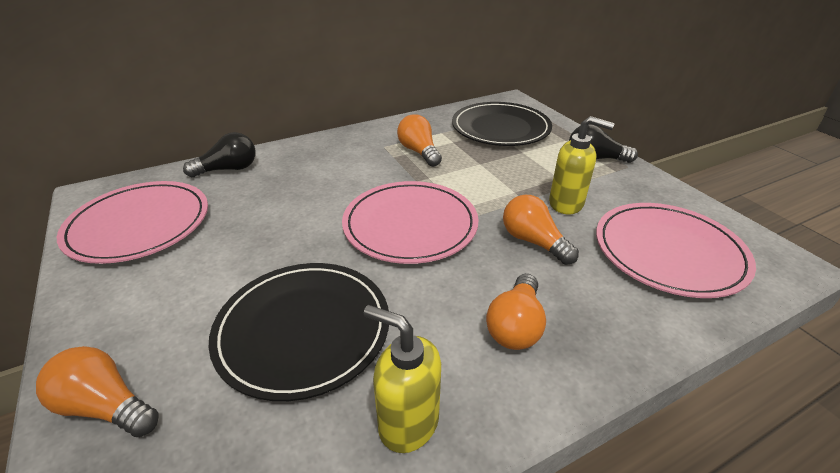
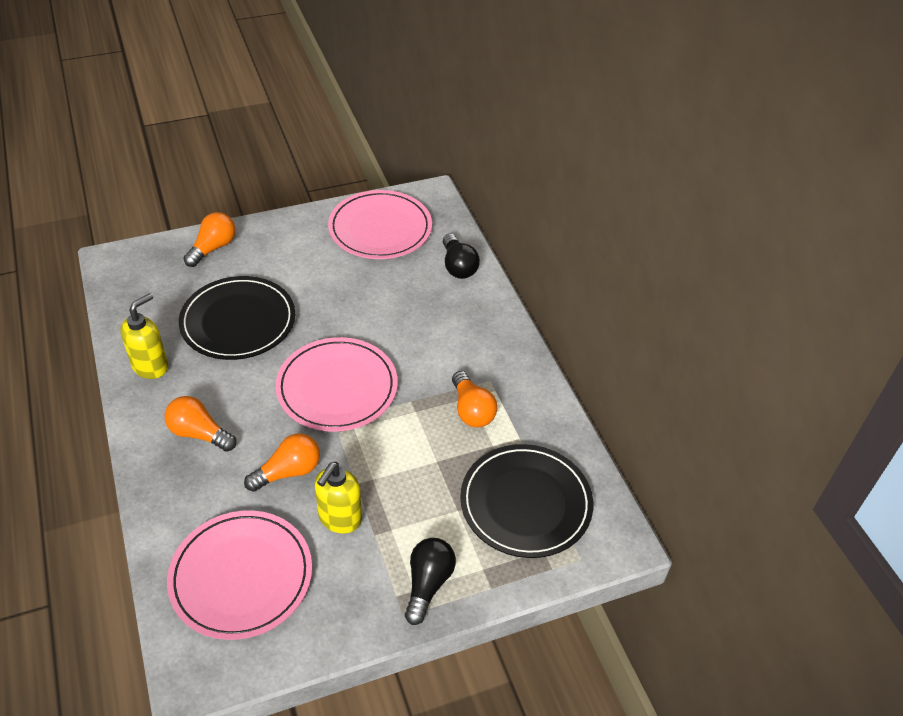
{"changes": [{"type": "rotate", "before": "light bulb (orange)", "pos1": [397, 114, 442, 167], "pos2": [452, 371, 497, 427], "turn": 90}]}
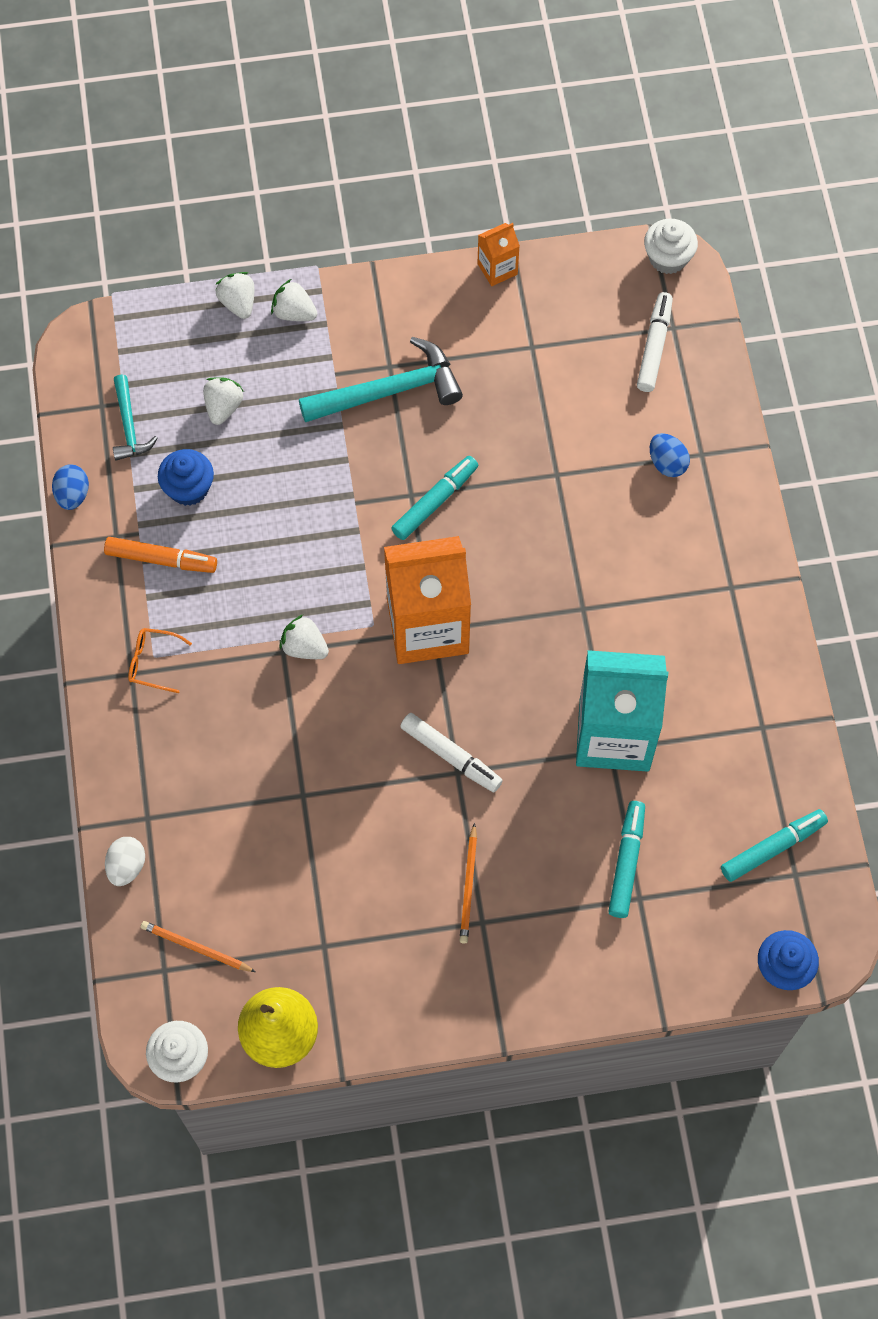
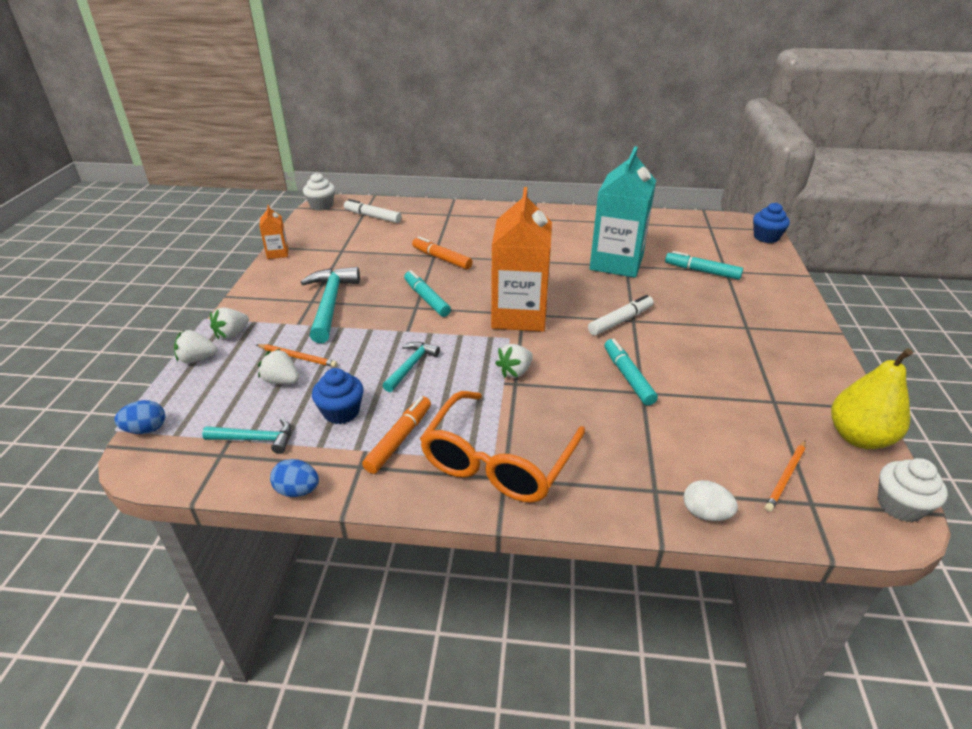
{"changes": [{"type": "move", "before": "egg (blue)", "pos1": [650, 433, 690, 477], "pos2": [115, 400, 165, 434]}, {"type": "resize", "before": "glasses (orange)", "pos1": [128, 628, 192, 693], "pos2": [420, 391, 585, 503], "scale": 2.47}, {"type": "move", "before": "marker (turquoise)", "pos1": [721, 809, 828, 882], "pos2": [604, 339, 658, 406]}, {"type": "move", "before": "pencil (orange)", "pos1": [459, 823, 477, 944], "pos2": [257, 344, 338, 367]}, {"type": "insert", "after": "marker (orange)", "pos2": [412, 236, 473, 270]}, {"type": "insert", "after": "hammer (turquoise)", "pos2": [383, 342, 440, 392]}]}
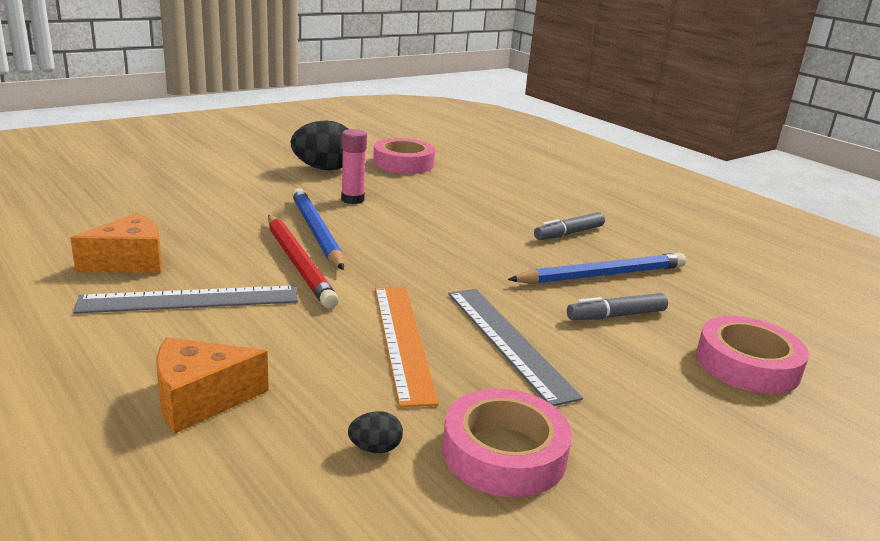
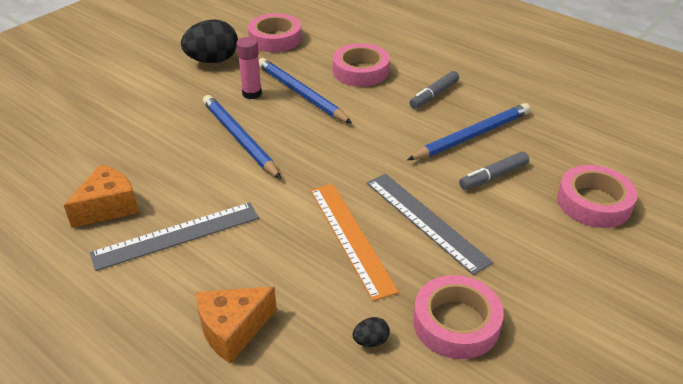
{"changes": [{"type": "delete", "before": "pencil (red)", "pos1": [268, 215, 339, 308]}, {"type": "insert", "after": "tape (pink)", "pos2": [333, 43, 390, 87]}, {"type": "insert", "after": "pencil (blue)", "pos2": [259, 58, 352, 123]}]}
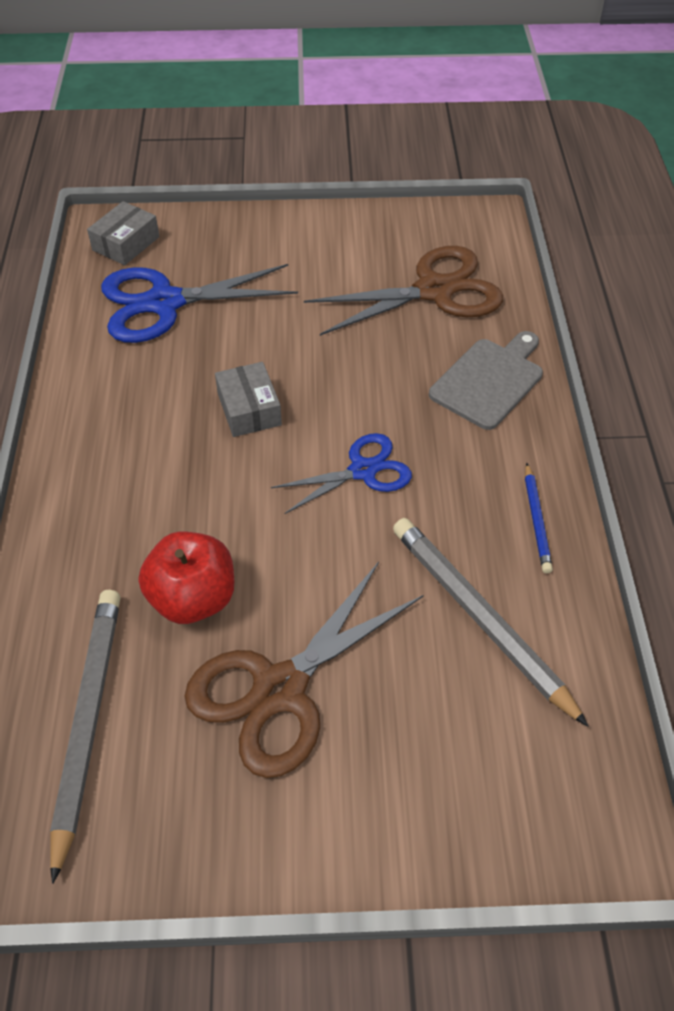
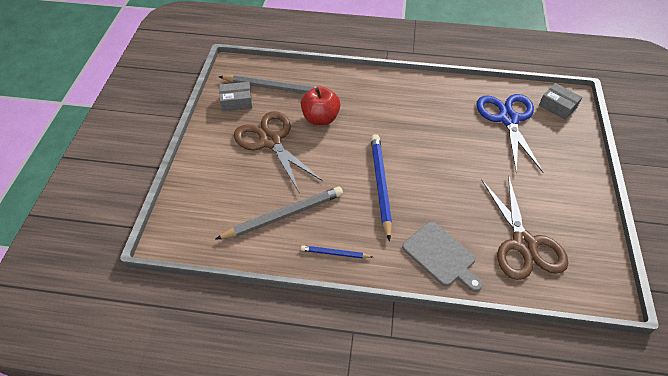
{"changes": [{"type": "move", "before": "box (grey)", "pos1": [215, 362, 282, 437], "pos2": [219, 82, 252, 111]}, {"type": "replace", "before": "scissors (blue)", "after": "pencil (blue)", "pos1": [271, 433, 412, 514], "pos2": [371, 134, 392, 241]}]}
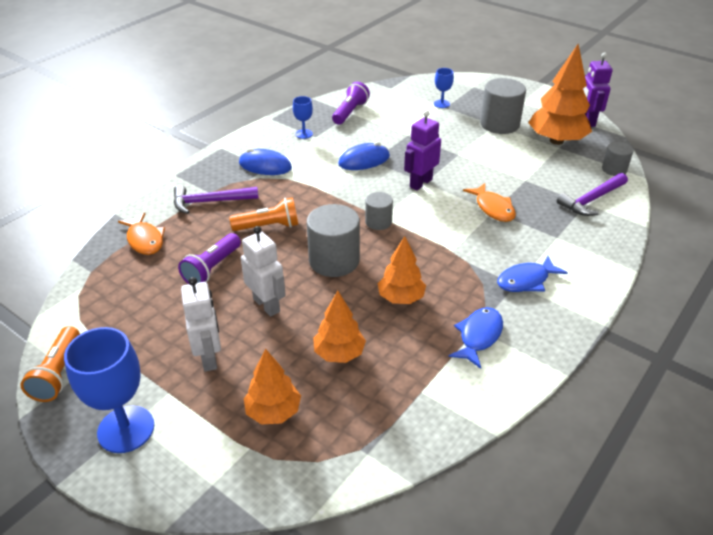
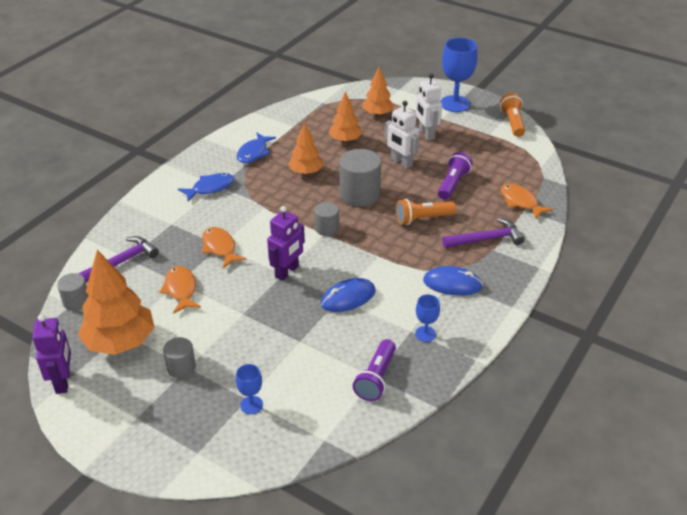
{"changes": [{"type": "resize", "before": "cylinder (grey)", "pos1": [480, 78, 526, 134], "pos2": [163, 337, 196, 378], "scale": 0.57}, {"type": "insert", "after": "fish (orange)", "pos2": [159, 266, 201, 314]}]}
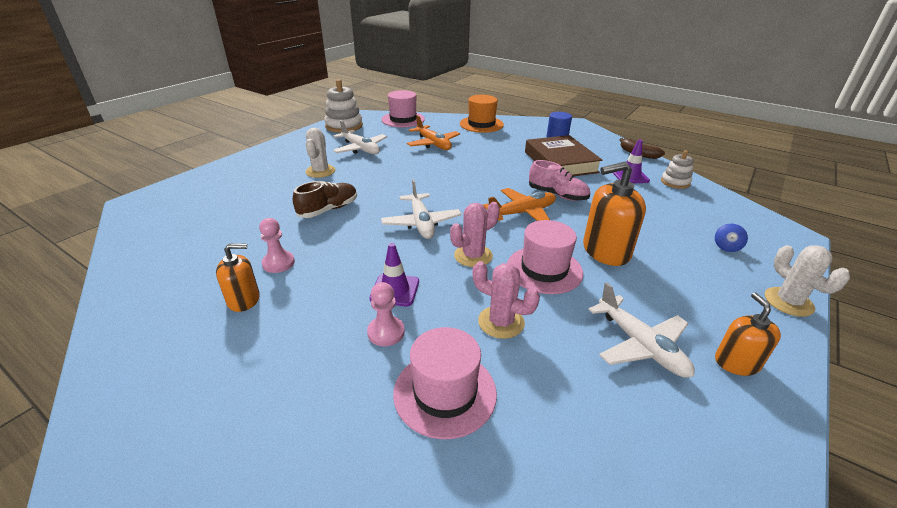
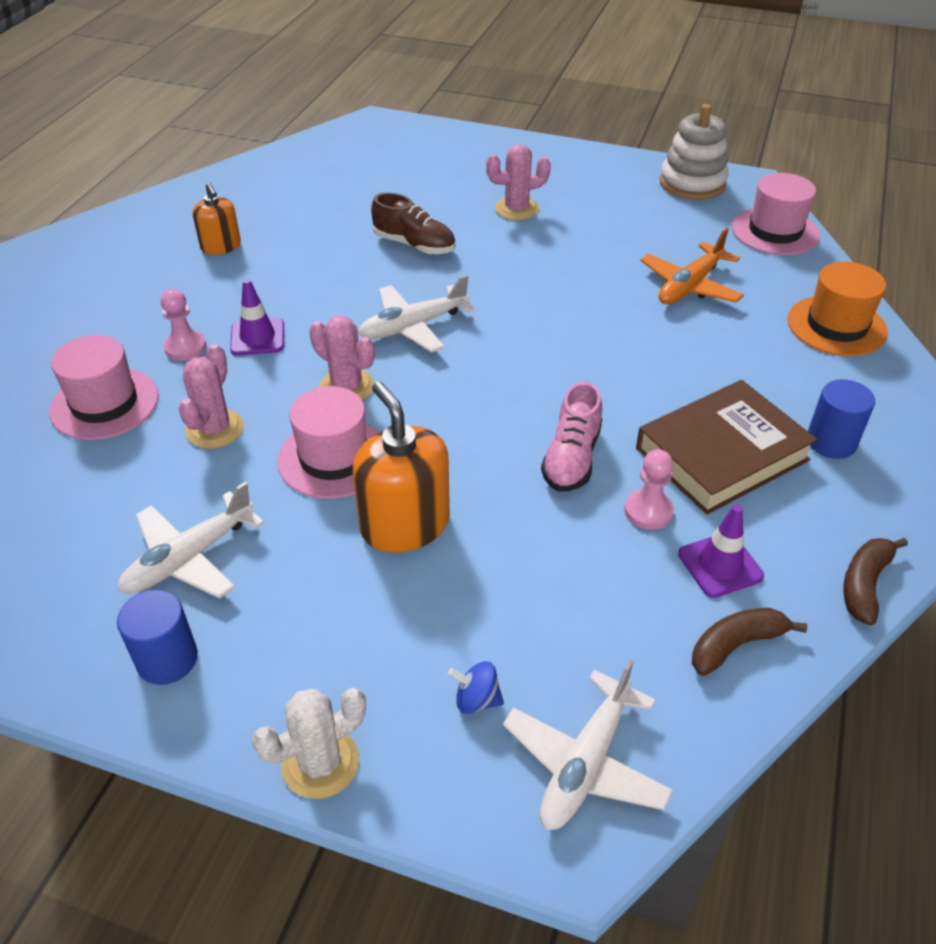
{"changes": [{"type": "move", "before": "plane (white)", "pos1": [333, 120, 387, 154], "pos2": [503, 659, 674, 830]}, {"type": "recolor", "before": "cactus (white)", "after": "cactus (pink)", "pos1": [305, 128, 335, 178], "pos2": [486, 144, 551, 220]}, {"type": "replace", "before": "stacking toy (white)", "after": "banana (brown)", "pos1": [661, 150, 693, 189], "pos2": [692, 608, 807, 676]}, {"type": "delete", "before": "plane (orange)", "pos1": [483, 188, 556, 221]}, {"type": "move", "before": "pawn (pink)", "pos1": [259, 218, 295, 273], "pos2": [624, 449, 674, 530]}, {"type": "replace", "before": "soap dispenser (orange)", "after": "cylinder (blue)", "pos1": [715, 293, 781, 376], "pos2": [117, 590, 198, 685]}]}
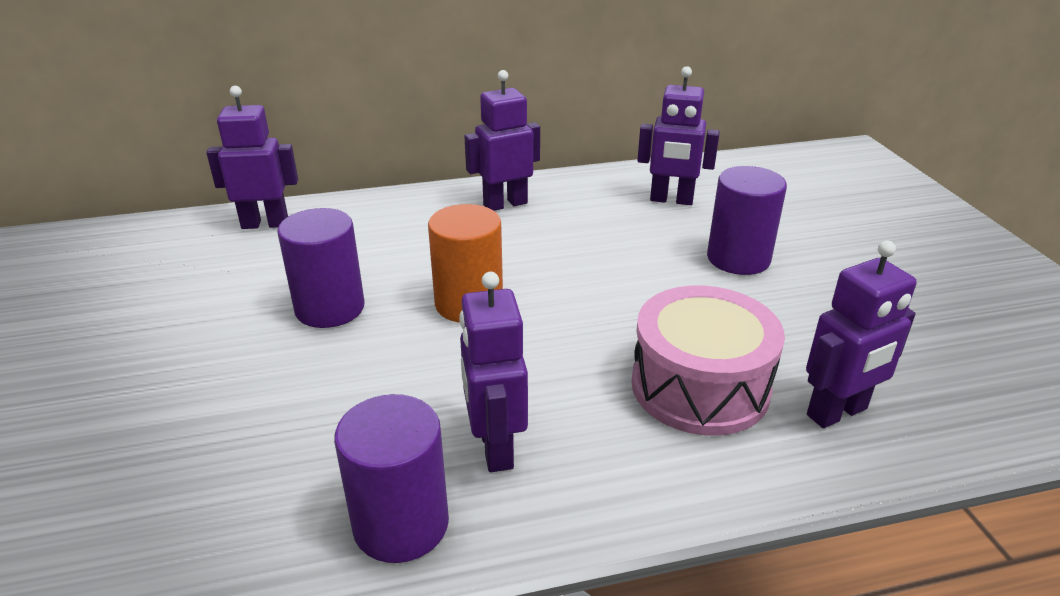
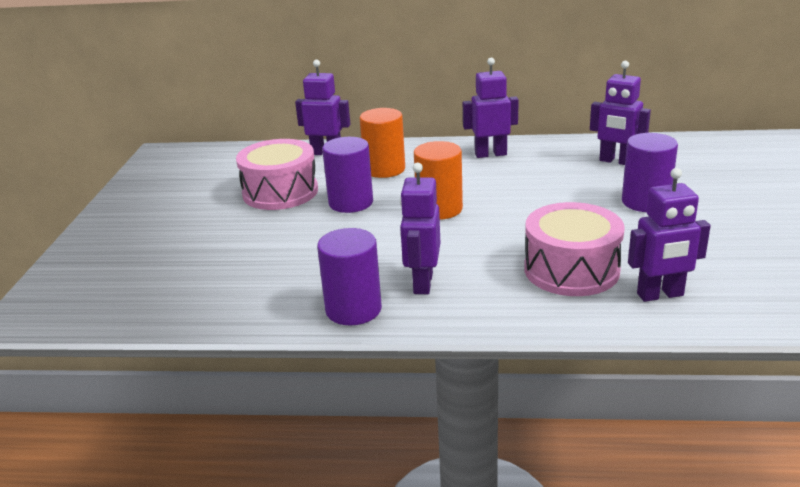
{"changes": [{"type": "insert", "after": "cylinder (orange)", "pos2": [360, 108, 405, 178]}, {"type": "insert", "after": "drum (pink)", "pos2": [236, 139, 318, 210]}]}
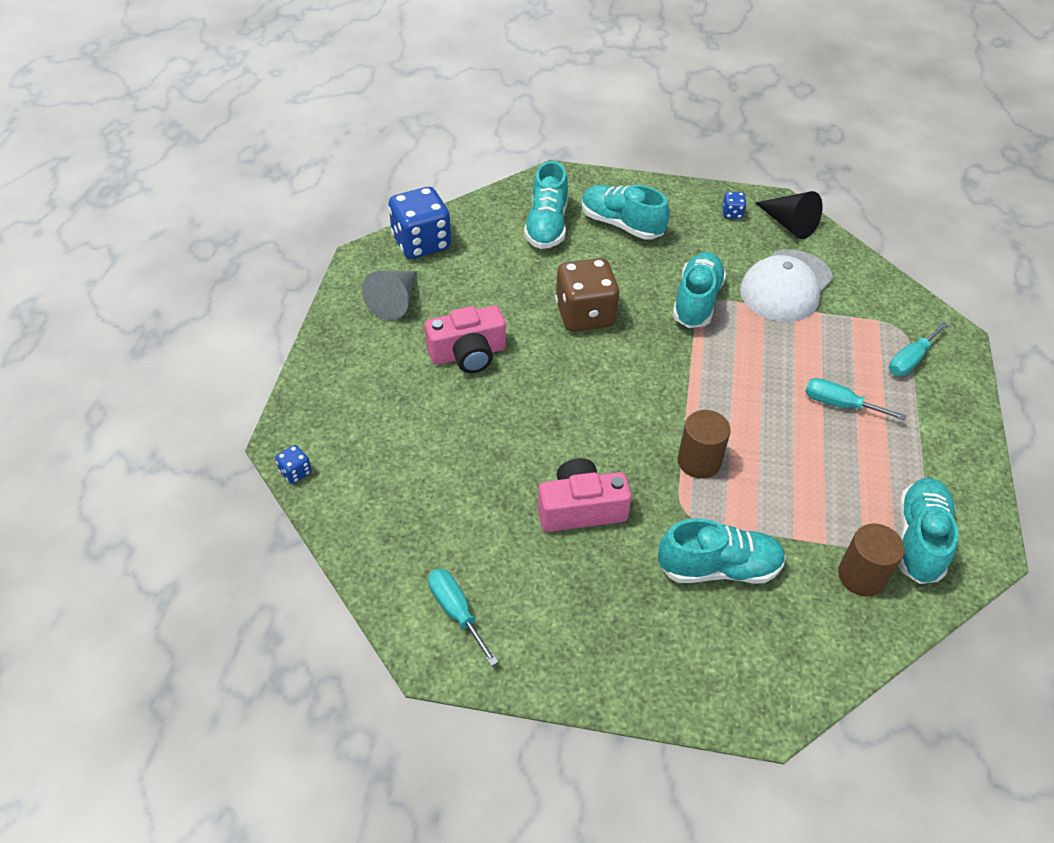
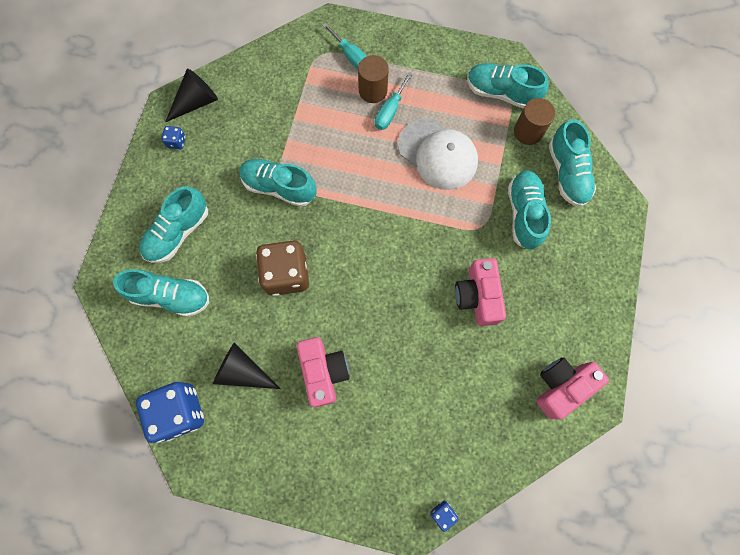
{"changes": [{"type": "move", "before": "cap (white)", "pos1": [740, 250, 833, 322], "pos2": [398, 118, 478, 190]}, {"type": "delete", "before": "cone (grey)", "pos1": [362, 271, 417, 320]}, {"type": "move", "before": "cylinder (brown)", "pos1": [677, 410, 731, 479], "pos2": [358, 55, 389, 103]}, {"type": "replace", "before": "screwdriver (turquoise)", "after": "camera (pink)", "pos1": [428, 569, 499, 666], "pos2": [536, 357, 609, 420]}, {"type": "insert", "after": "shoe (turquoise)", "pos2": [549, 119, 596, 207]}, {"type": "insert", "after": "cone (black)", "pos2": [213, 343, 280, 389]}]}
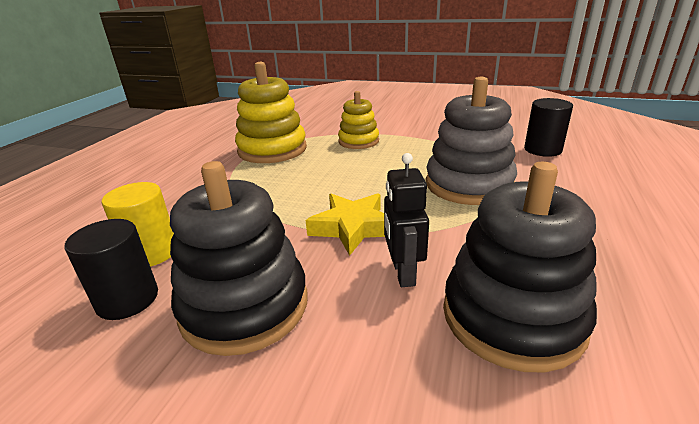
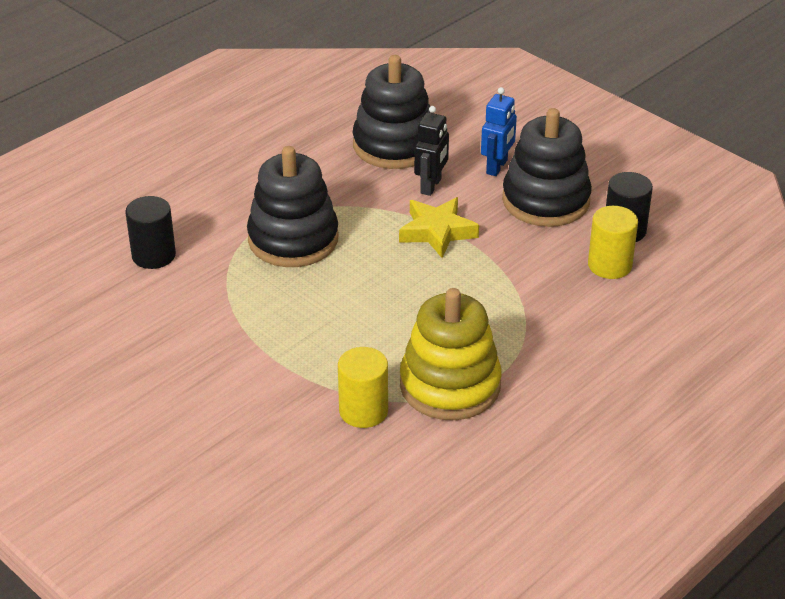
{"changes": [{"type": "recolor", "before": "stacking toy (grey)", "after": "stacking toy (black)", "pos1": [426, 77, 517, 205], "pos2": [247, 146, 338, 267]}, {"type": "delete", "before": "stacking toy (yellow)", "pos1": [338, 91, 379, 149]}, {"type": "insert", "after": "robot (blue)", "pos2": [481, 87, 517, 176]}, {"type": "insert", "after": "cylinder (yellow)", "pos2": [338, 347, 388, 428]}]}
